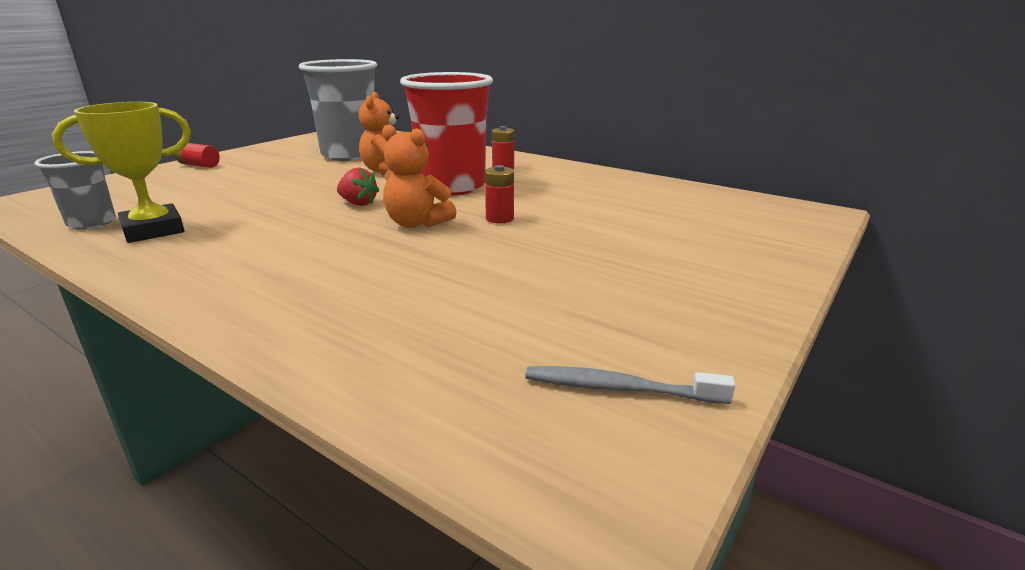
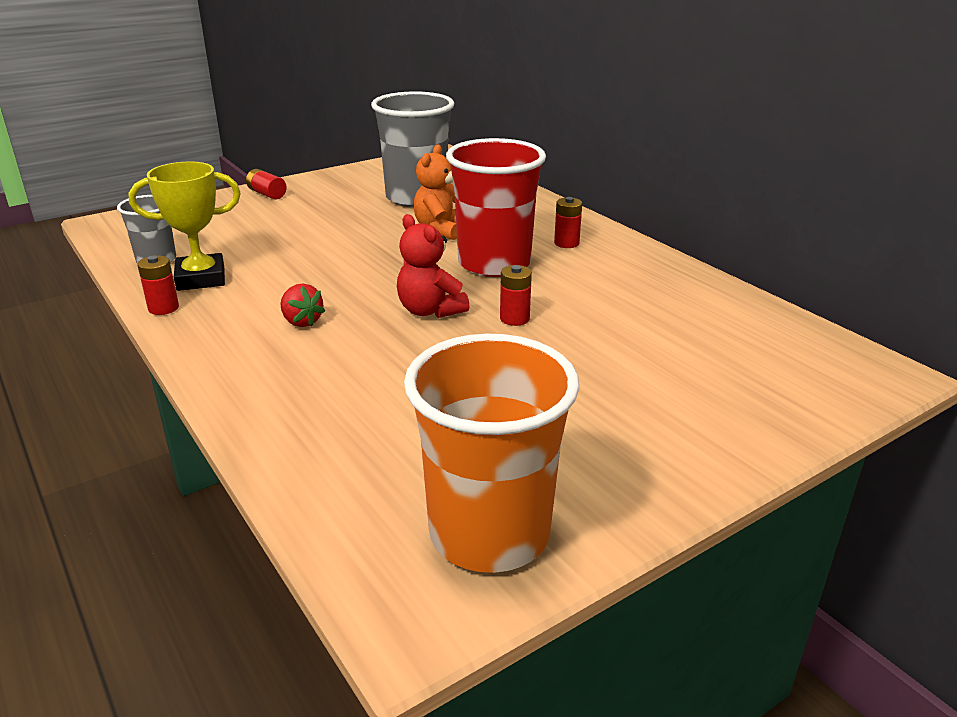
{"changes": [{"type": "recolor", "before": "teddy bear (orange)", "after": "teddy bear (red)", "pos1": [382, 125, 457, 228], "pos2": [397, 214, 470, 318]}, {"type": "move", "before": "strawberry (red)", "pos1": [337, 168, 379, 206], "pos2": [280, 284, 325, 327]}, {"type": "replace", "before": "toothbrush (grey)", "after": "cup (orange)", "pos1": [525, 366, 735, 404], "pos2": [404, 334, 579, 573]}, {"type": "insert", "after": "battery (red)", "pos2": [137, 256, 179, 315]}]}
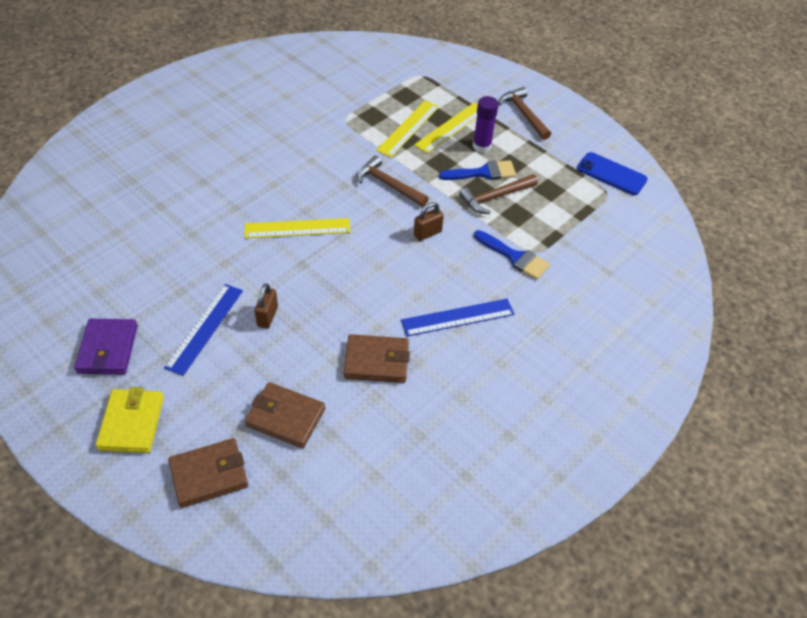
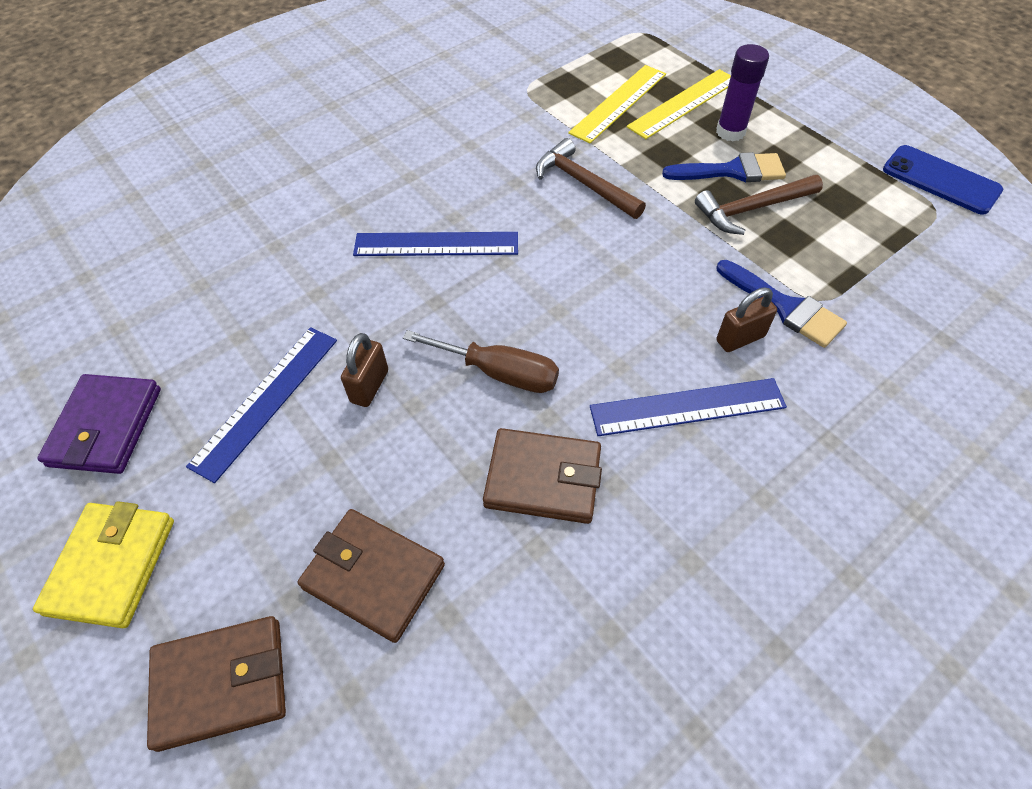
{"changes": [{"type": "delete", "before": "hammer (brown)", "pos1": [499, 87, 551, 140]}, {"type": "move", "before": "padlock (brown)", "pos1": [414, 202, 444, 241], "pos2": [716, 287, 777, 352]}, {"type": "recolor", "before": "ruler (yellow)", "after": "ruler (blue)", "pos1": [245, 218, 350, 238], "pos2": [353, 232, 518, 256]}, {"type": "insert", "after": "screwdriver (brown)", "pos2": [403, 330, 559, 393]}]}
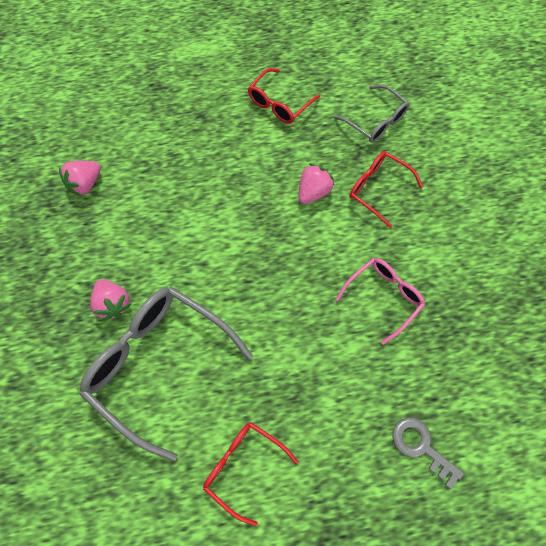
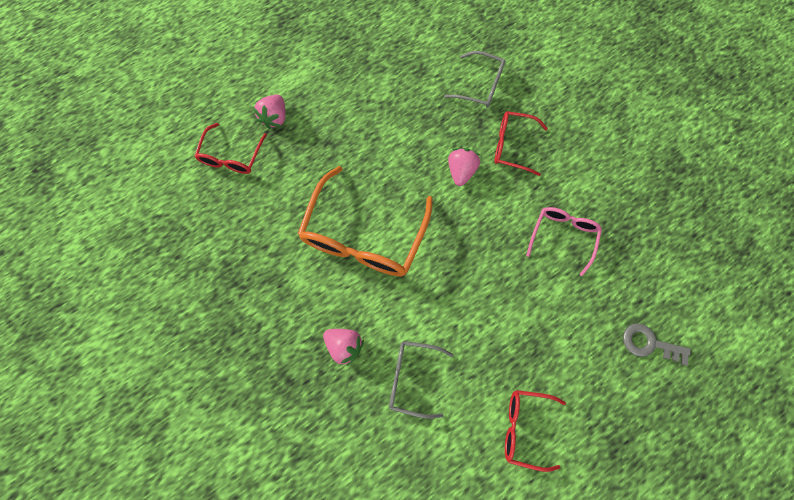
{"changes": [{"type": "move", "before": "glasses (red)", "pos1": [248, 68, 320, 124], "pos2": [194, 123, 267, 174]}, {"type": "move", "before": "strawberry (pink)", "pos1": [59, 161, 101, 196], "pos2": [253, 94, 286, 129]}, {"type": "resize", "before": "glasses (grey)", "pos1": [80, 287, 253, 461], "pos2": [389, 341, 453, 419], "scale": 0.55}, {"type": "insert", "after": "glasses (orange)", "pos2": [298, 166, 433, 276]}]}
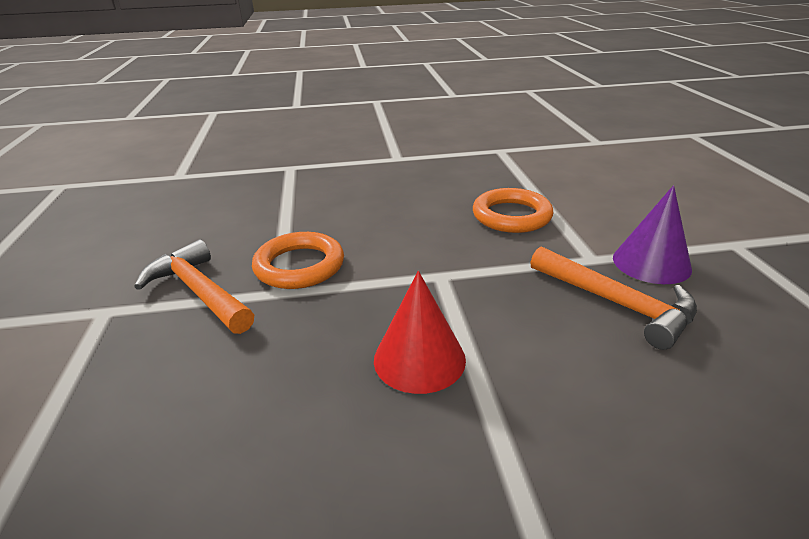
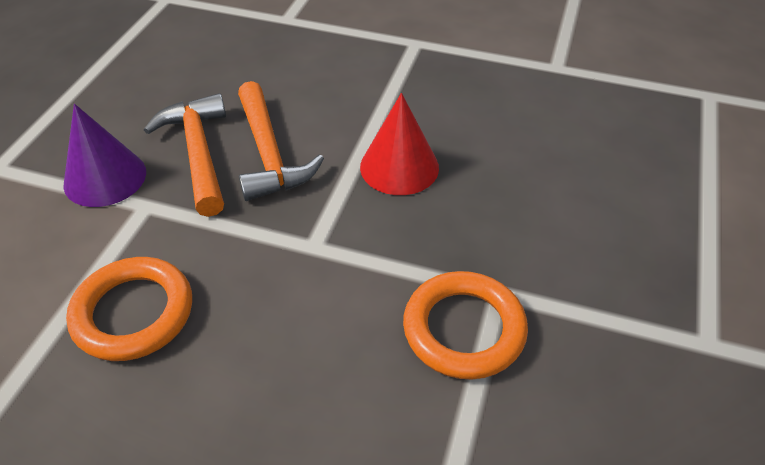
{"changes": [{"type": "move", "before": "hammer (orange)", "pos1": [134, 240, 254, 334], "pos2": [238, 81, 324, 201]}]}
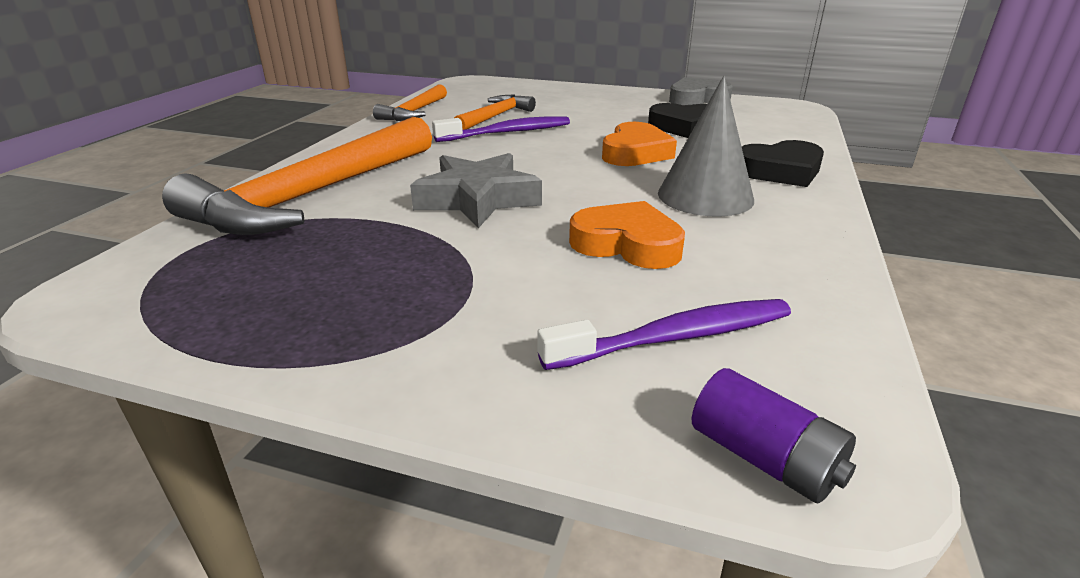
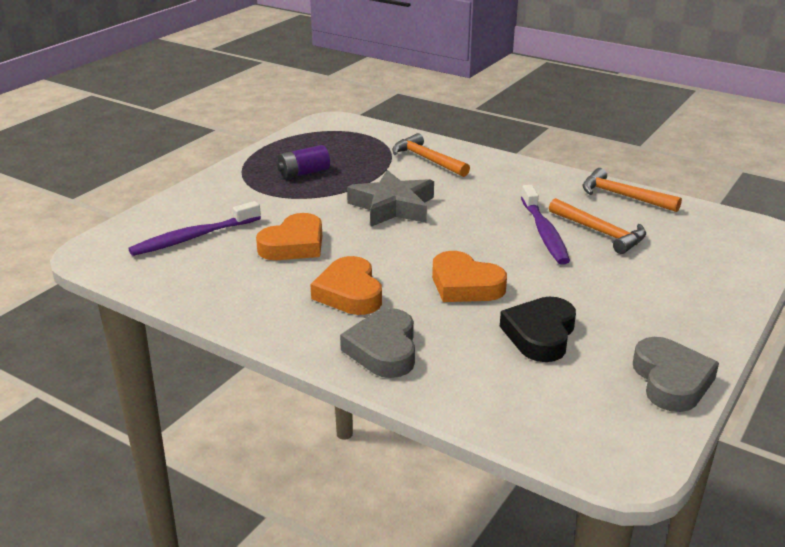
{"changes": [{"type": "replace", "before": "cone (grey)", "after": "heart (orange)", "pos1": [658, 76, 754, 217], "pos2": [310, 256, 382, 315]}, {"type": "resize", "before": "hammer (orange)", "pos1": [162, 117, 432, 235], "pos2": [392, 133, 470, 177], "scale": 0.51}, {"type": "recolor", "before": "heart (black)", "after": "heart (grey)", "pos1": [742, 140, 824, 187], "pos2": [340, 308, 415, 378]}, {"type": "rotate", "before": "toothbrush (purple)", "pos1": [537, 299, 791, 370], "pos2": [128, 201, 261, 256], "turn": 60}, {"type": "move", "before": "battery (purple)", "pos1": [692, 368, 856, 504], "pos2": [277, 145, 330, 179]}]}
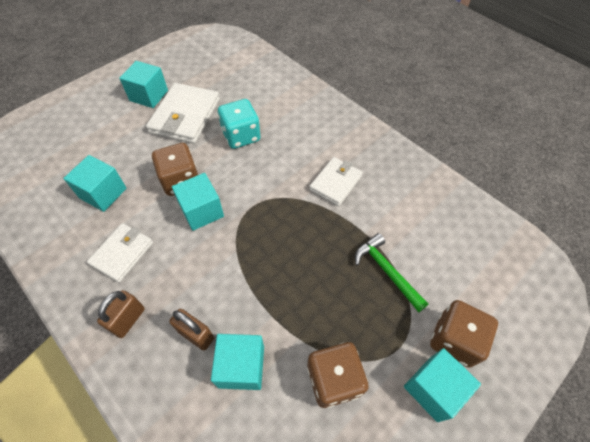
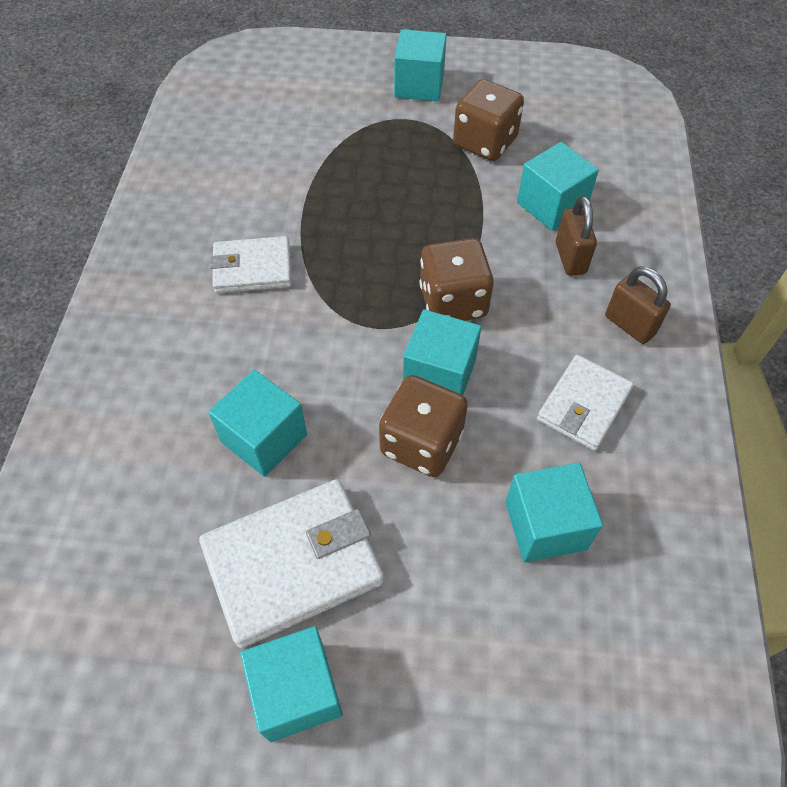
{"changes": [{"type": "replace", "before": "dice (turquoise)", "after": "cube (turquoise)", "pos1": [218, 99, 260, 149], "pos2": [208, 370, 307, 477]}, {"type": "rotate", "before": "wallet (white)", "pos1": [87, 223, 153, 283], "pos2": [537, 355, 634, 451], "turn": -45}, {"type": "delete", "before": "hammer (green)", "pos1": [355, 233, 429, 312]}, {"type": "rotate", "before": "padlock (brown)", "pos1": [97, 290, 145, 338], "pos2": [605, 266, 671, 344], "turn": 60}, {"type": "move", "before": "dice (brown)", "pos1": [430, 300, 498, 368], "pos2": [419, 238, 494, 321]}]}
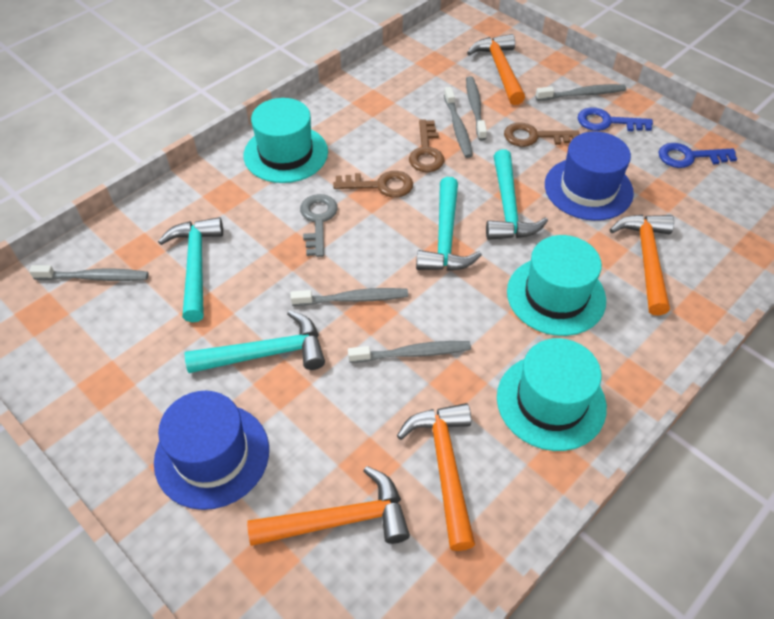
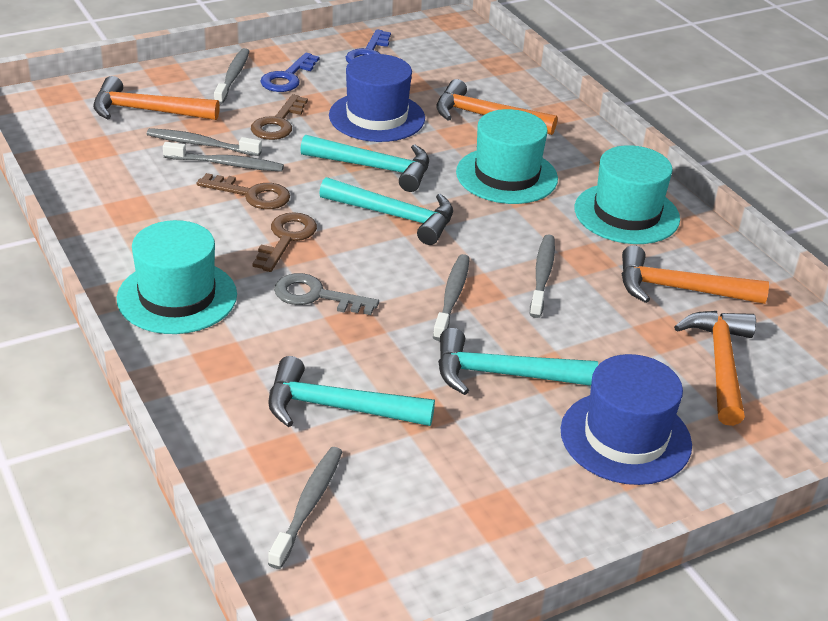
{"changes": [{"type": "rotate", "before": "hammer (turquoise)", "pos1": [185, 310, 325, 373], "pos2": [438, 328, 598, 395], "turn": -90}]}
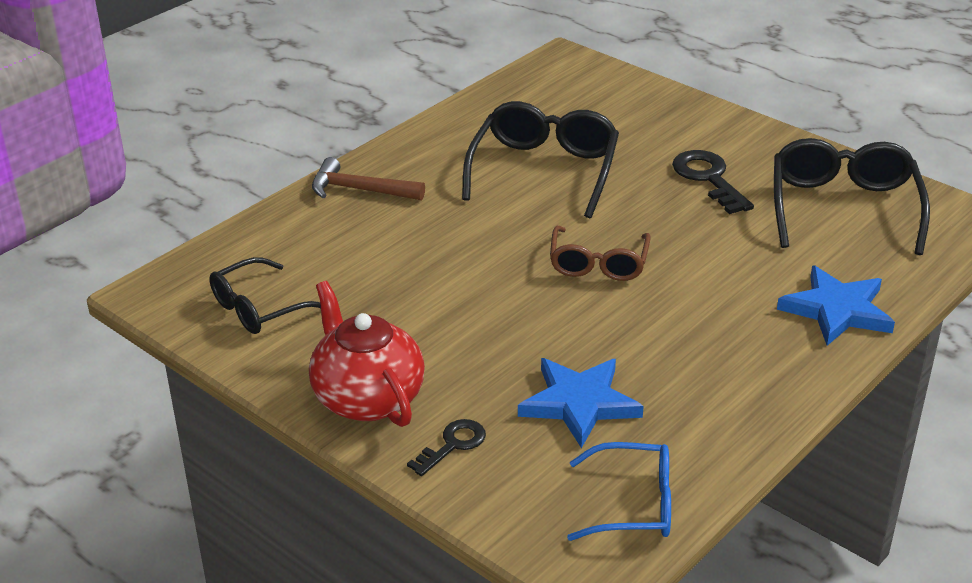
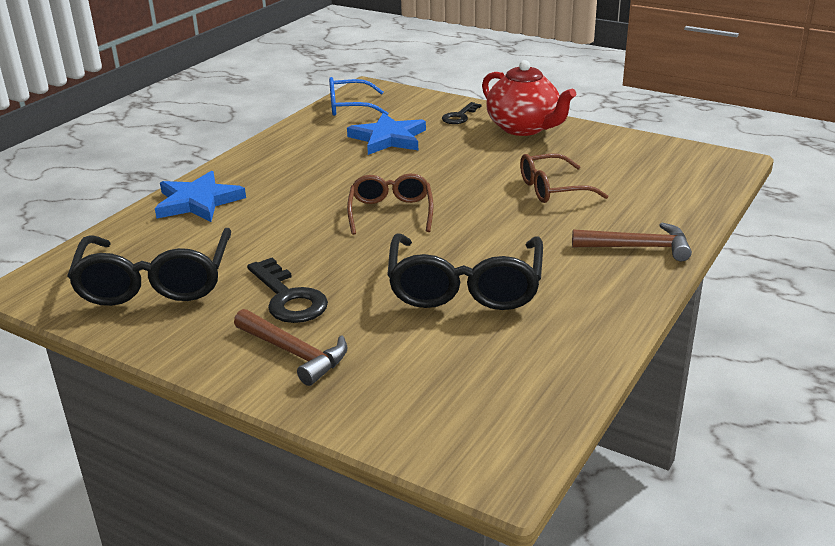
{"changes": [{"type": "delete", "before": "glasses (black)", "pos1": [209, 257, 321, 334]}, {"type": "insert", "after": "glasses (brown)", "pos2": [520, 153, 608, 203]}, {"type": "insert", "after": "hammer (brown)", "pos2": [234, 309, 347, 386]}]}
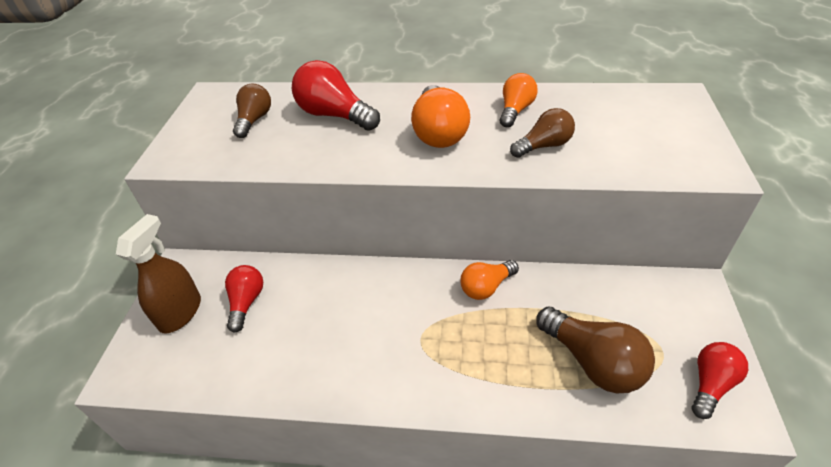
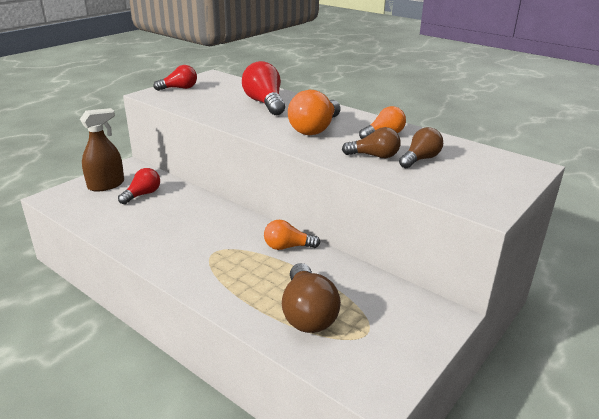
{"changes": [{"type": "move", "before": "light bulb (brown)", "pos1": [233, 84, 271, 138], "pos2": [399, 127, 443, 168]}, {"type": "move", "before": "light bulb (red)", "pos1": [692, 342, 748, 419], "pos2": [153, 65, 197, 91]}]}
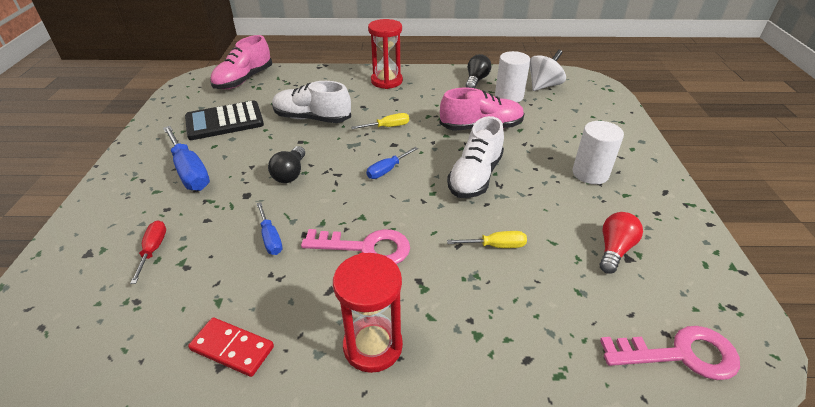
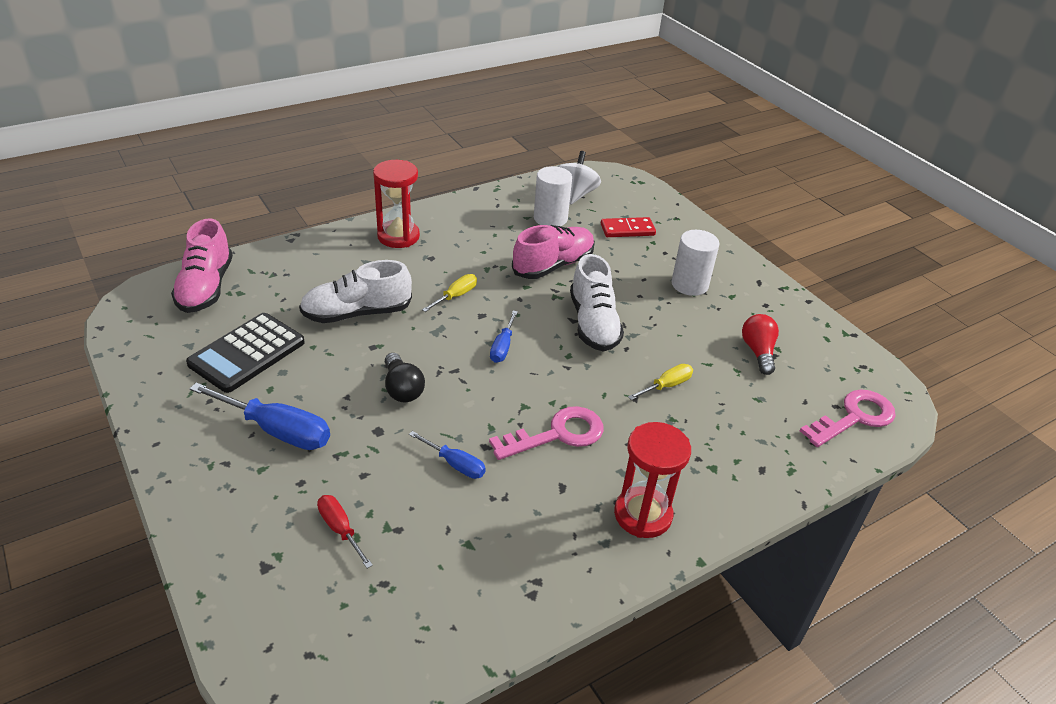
{"changes": [{"type": "delete", "before": "light bulb (black)", "pos1": [466, 54, 491, 88]}, {"type": "move", "before": "domino (red)", "pos1": [188, 318, 274, 377], "pos2": [601, 217, 656, 237]}]}
